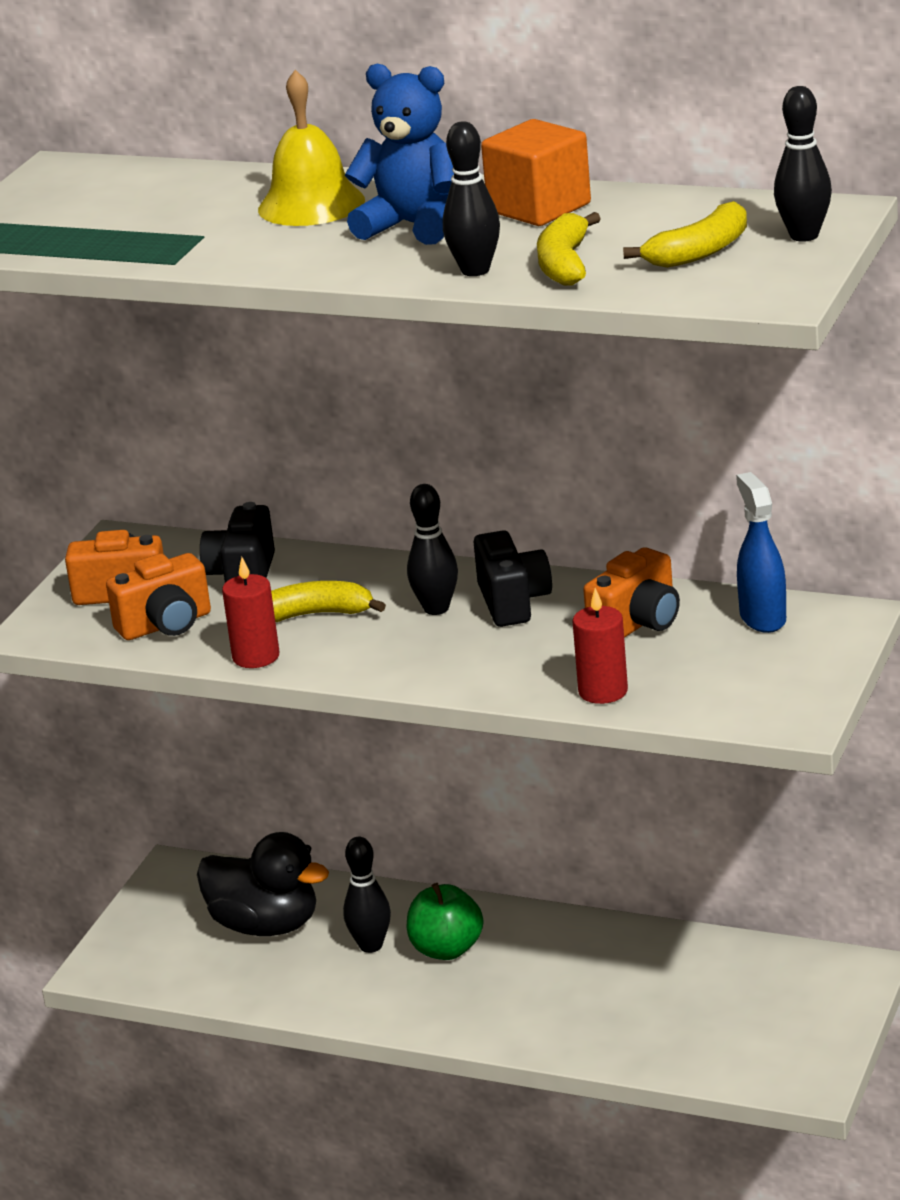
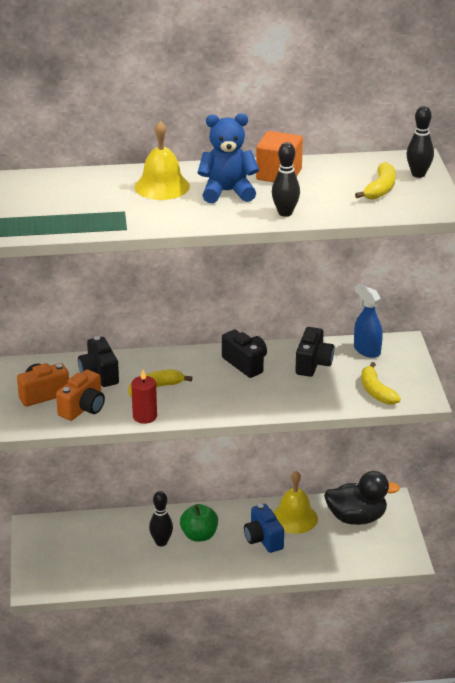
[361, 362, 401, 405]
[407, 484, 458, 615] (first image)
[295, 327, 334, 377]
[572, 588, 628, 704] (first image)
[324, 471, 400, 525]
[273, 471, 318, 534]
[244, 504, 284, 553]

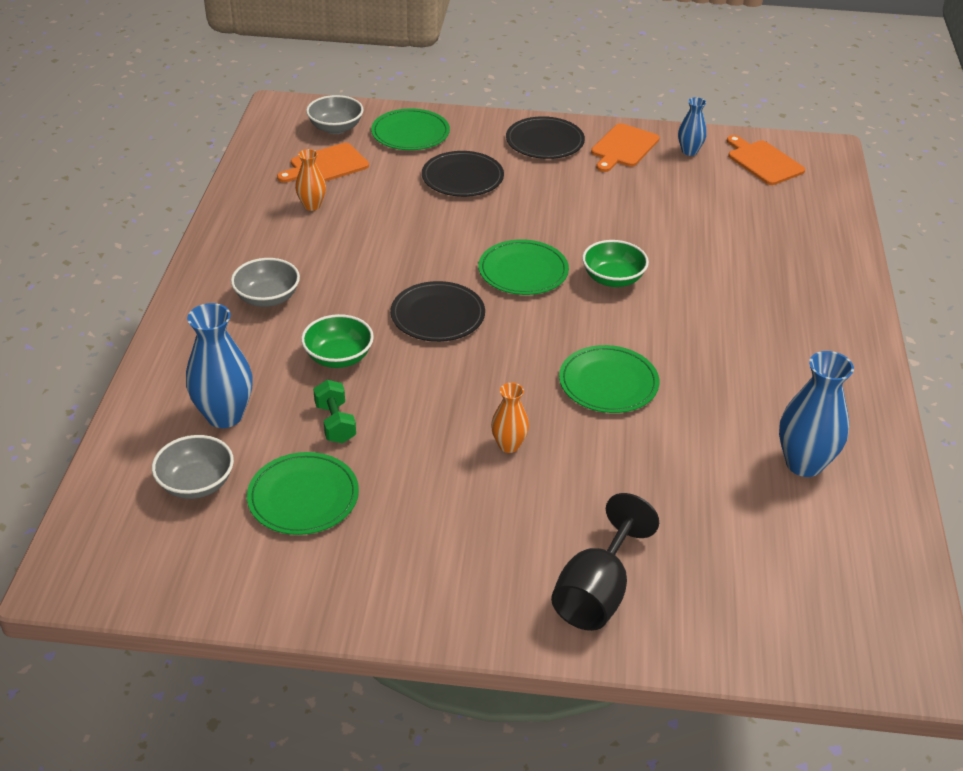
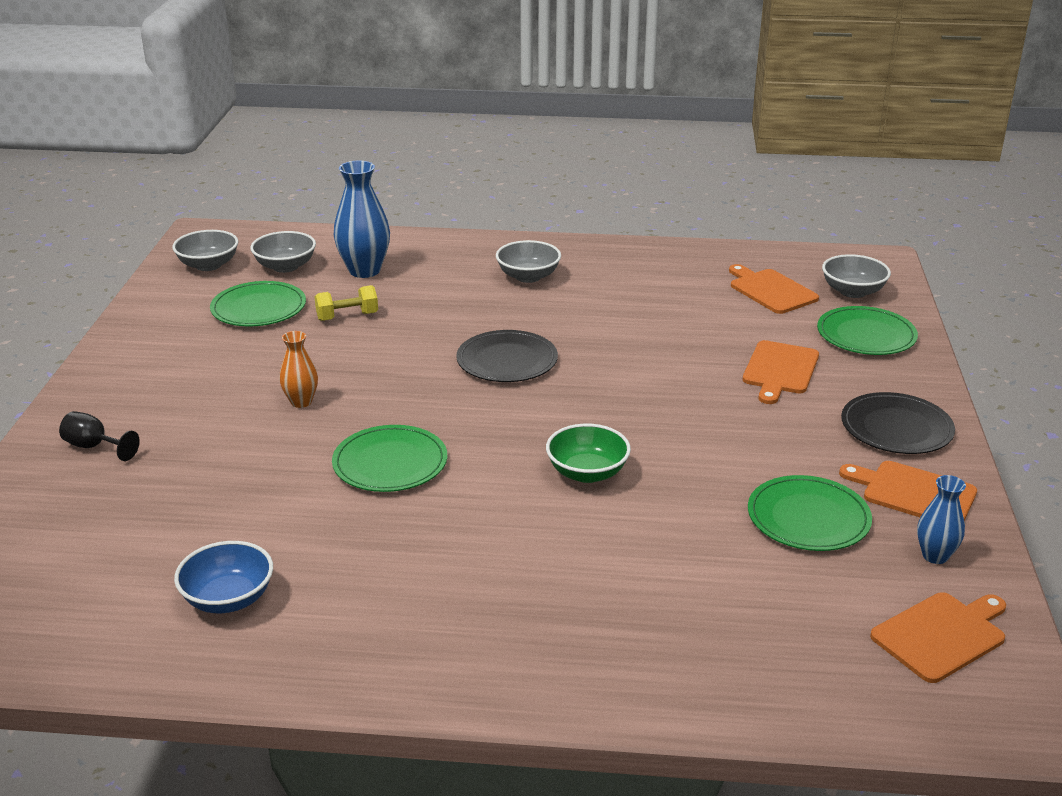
[295, 149, 326, 211] (first image)
[743, 340, 819, 404]
[748, 475, 872, 551]
[301, 314, 374, 368] (first image)
[174, 541, 273, 613]
[314, 285, 378, 321]
[59, 411, 139, 461]
[172, 230, 238, 271]

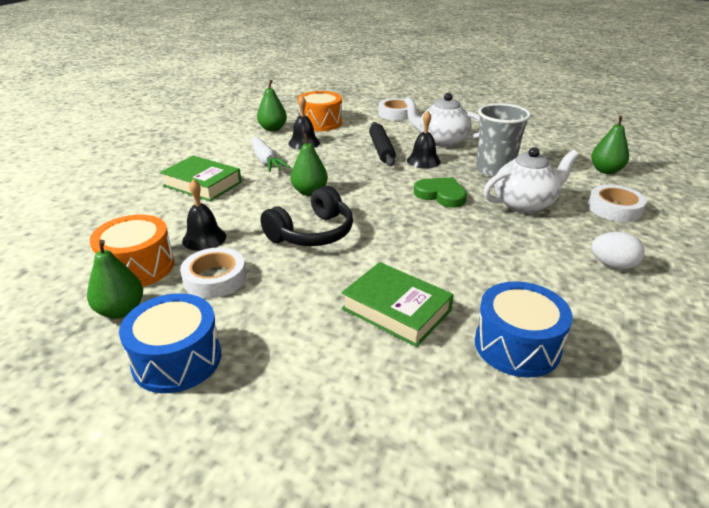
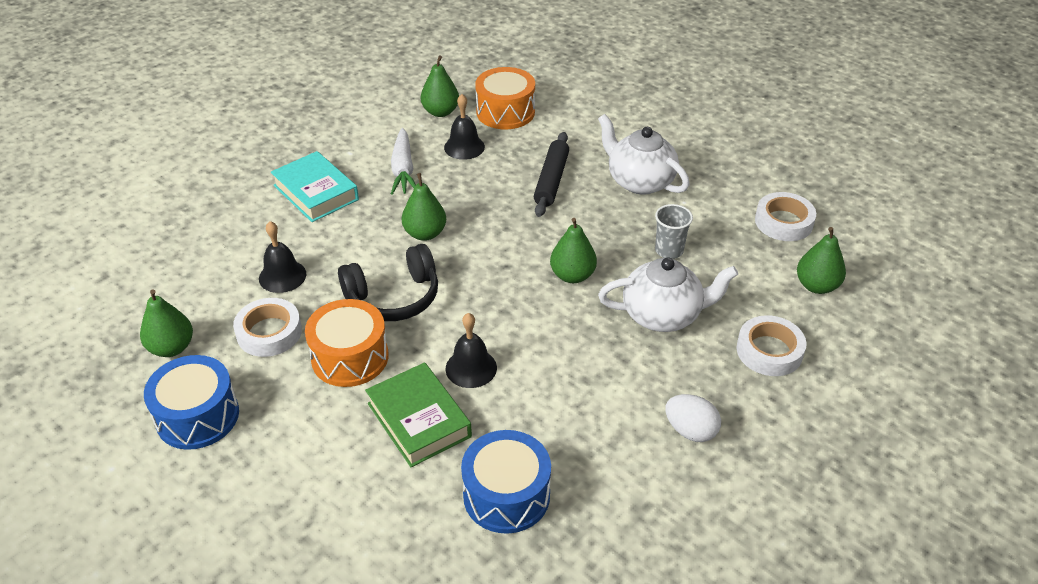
[755, 192, 816, 241]
[655, 204, 693, 259]
[445, 313, 497, 388]
[271, 151, 359, 222]
[550, 218, 597, 283]
[305, 299, 389, 387]

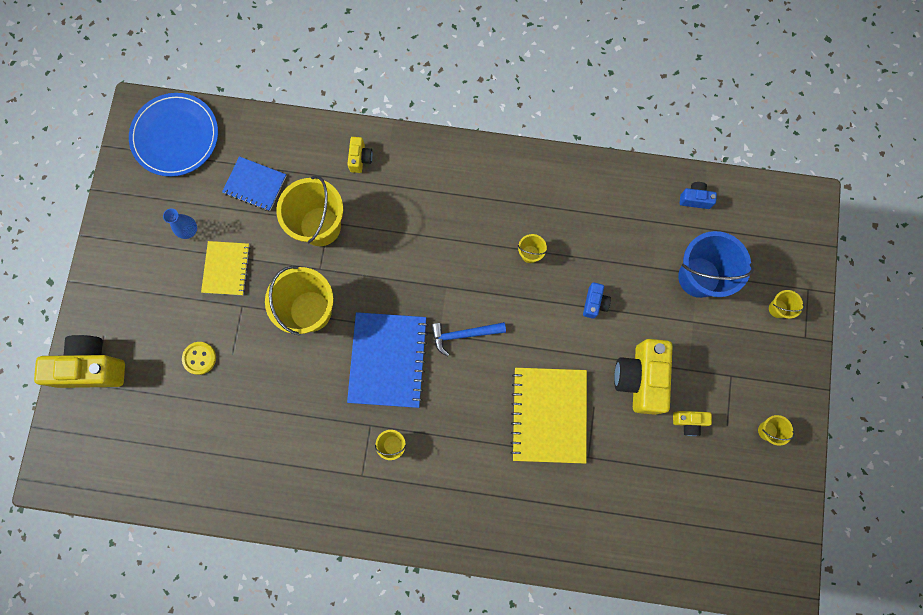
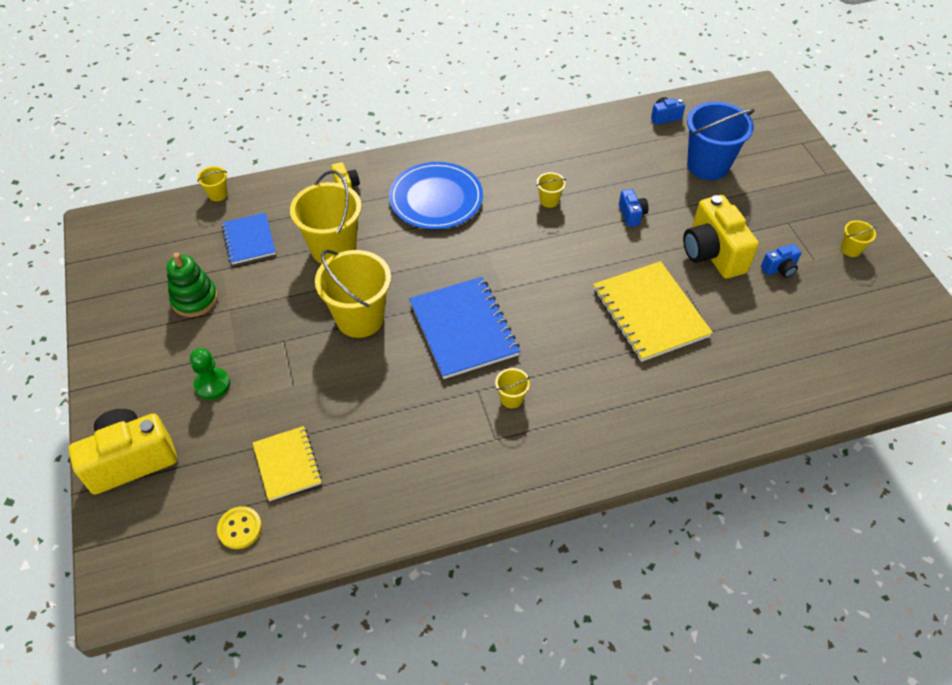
[389, 162, 483, 229]
[222, 213, 276, 265]
[167, 253, 218, 317]
[253, 426, 322, 501]
[197, 166, 228, 201]
[431, 322, 506, 356] (first image)
[217, 506, 262, 549]
[761, 244, 802, 278]
[190, 348, 230, 399]

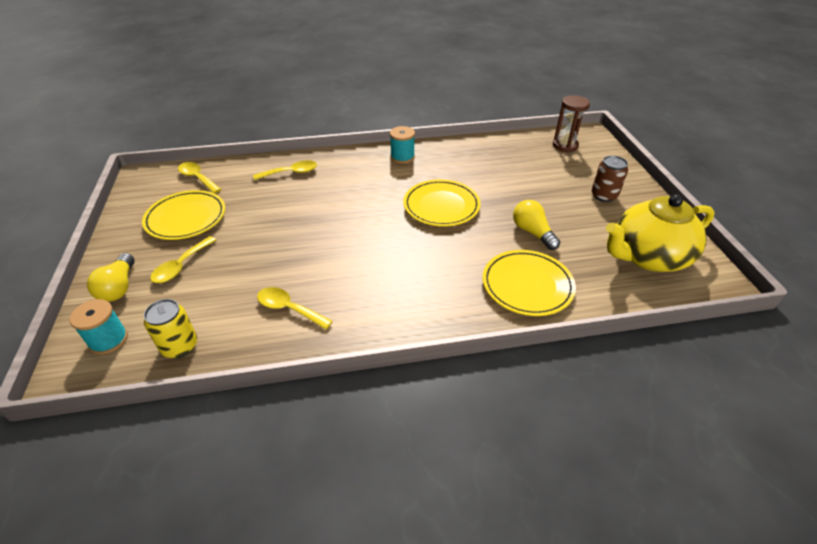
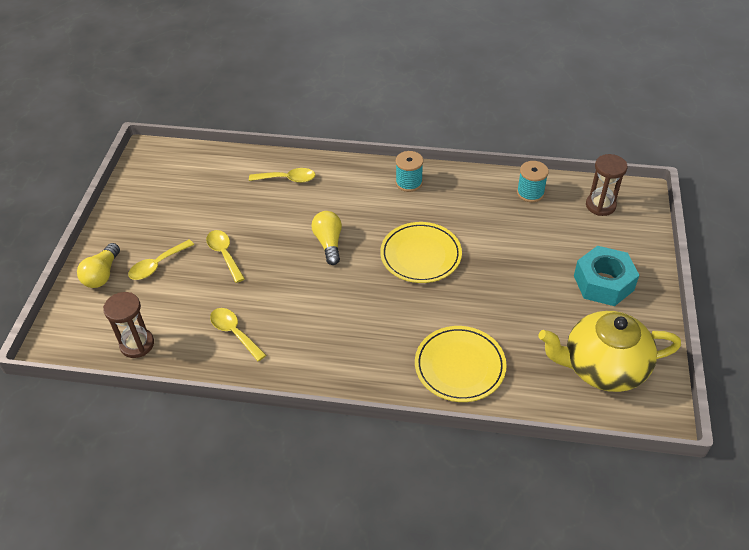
[574, 246, 639, 306]
[206, 230, 245, 283]
[142, 190, 226, 240] (first image)
[311, 211, 342, 265]
[517, 161, 549, 202]
[103, 292, 154, 358]

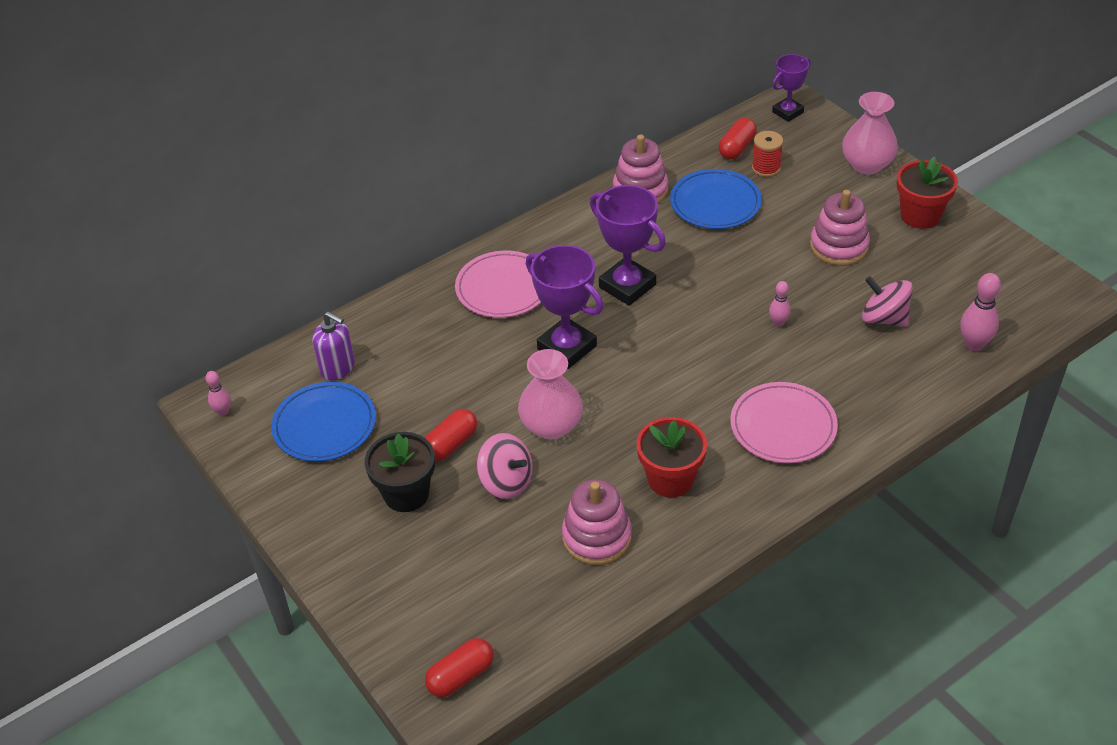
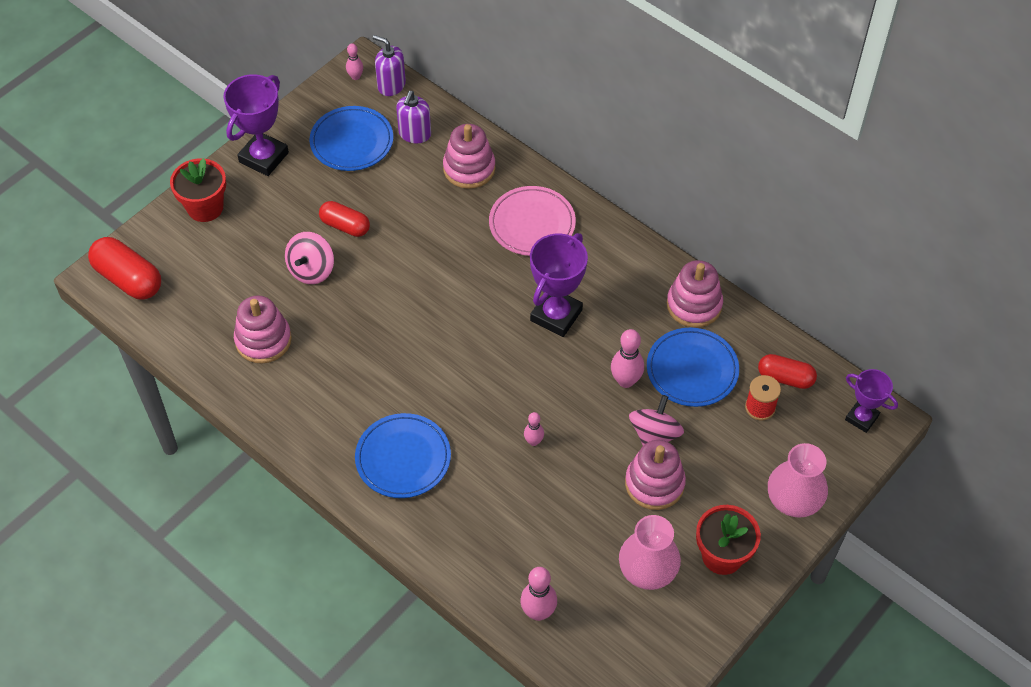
[224, 74, 289, 176]
[629, 395, 684, 446]
[619, 515, 681, 590]
[355, 413, 451, 498]
[170, 158, 226, 222]
[364, 432, 435, 512] (first image)
[88, 237, 161, 300]
[373, 35, 406, 96]
[443, 124, 495, 189]
[611, 329, 644, 388]

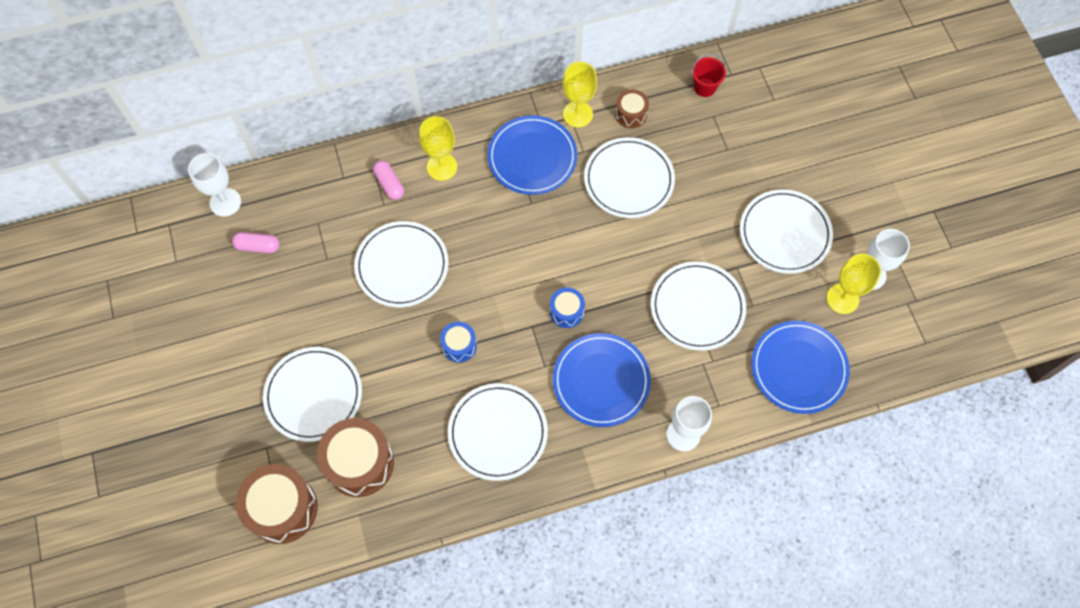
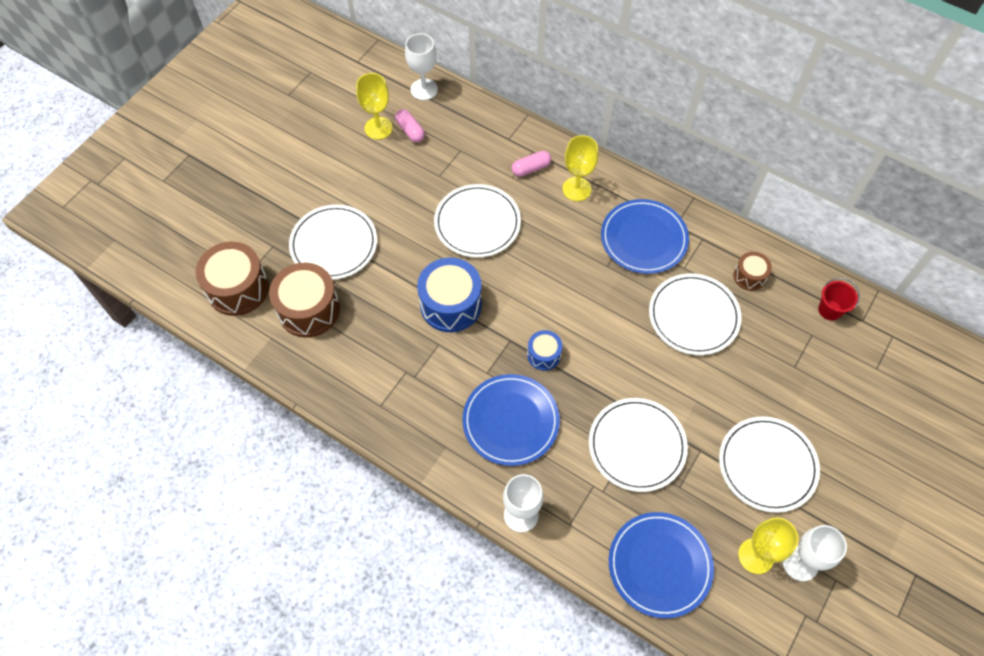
[356, 73, 393, 140]
[512, 151, 551, 177]
[417, 258, 482, 332]
[448, 383, 548, 481] (first image)

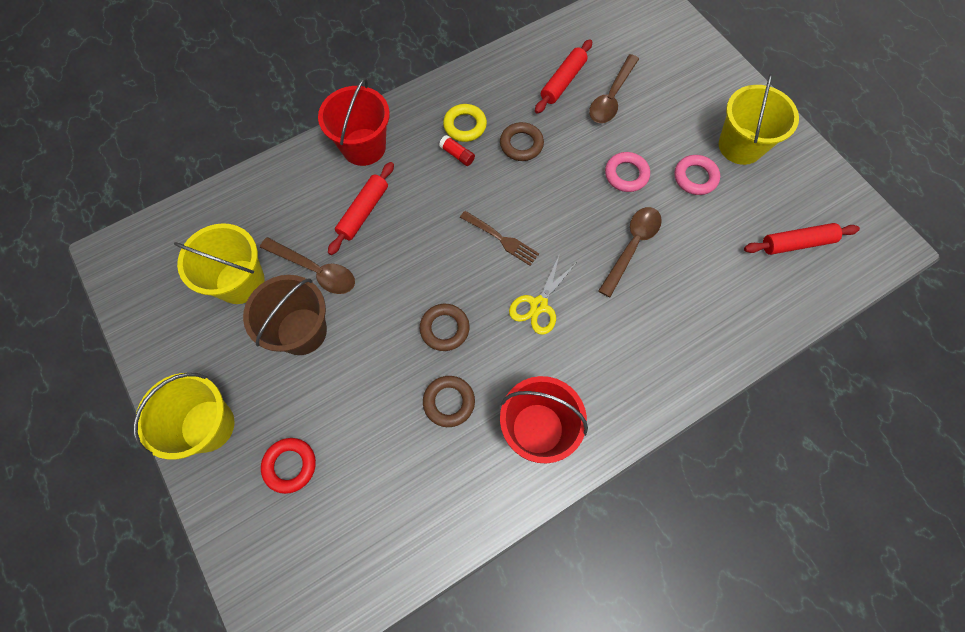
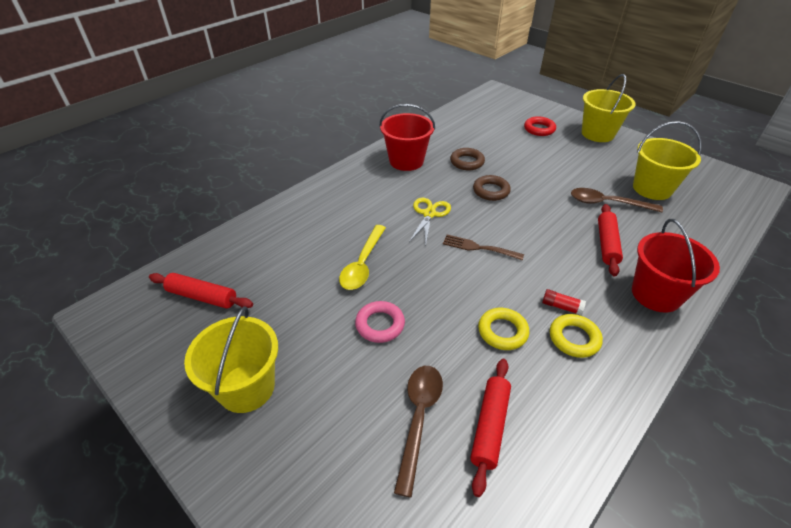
[478, 308, 529, 350]
[674, 155, 720, 195] (first image)
[339, 225, 386, 290]
[149, 273, 253, 309]
[243, 275, 327, 355] (first image)

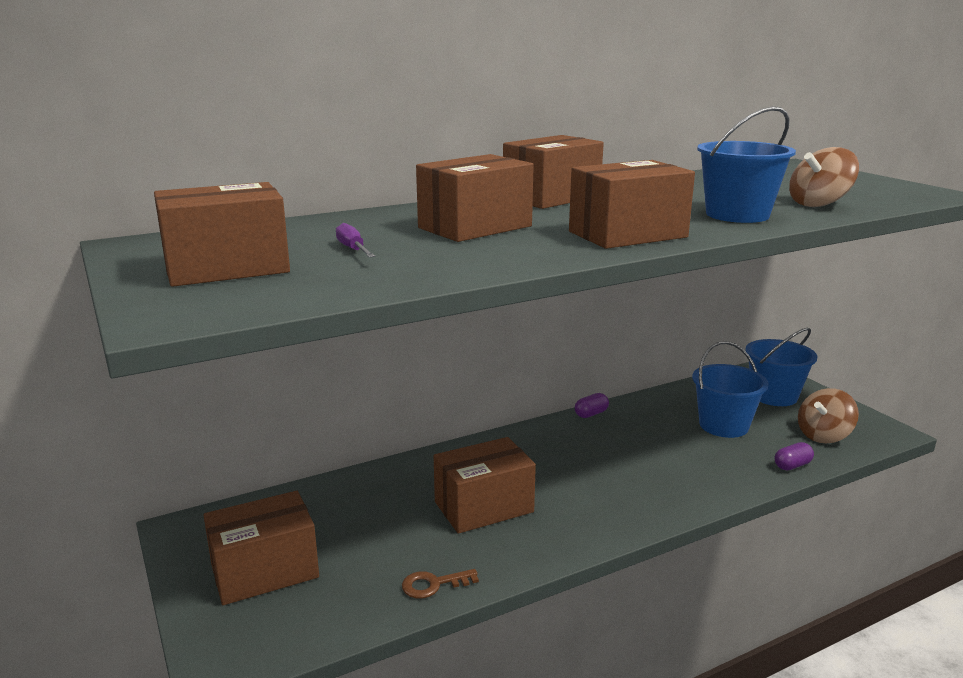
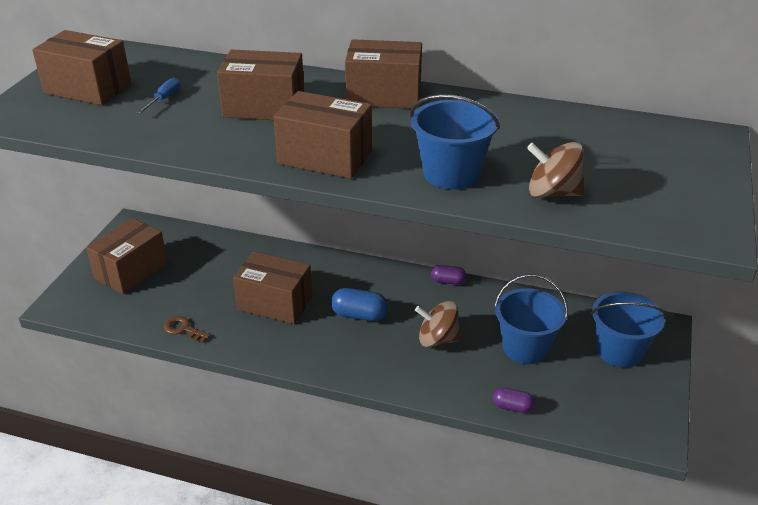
[137, 78, 180, 114]
[415, 301, 461, 347]
[86, 218, 168, 294]
[331, 288, 388, 321]

